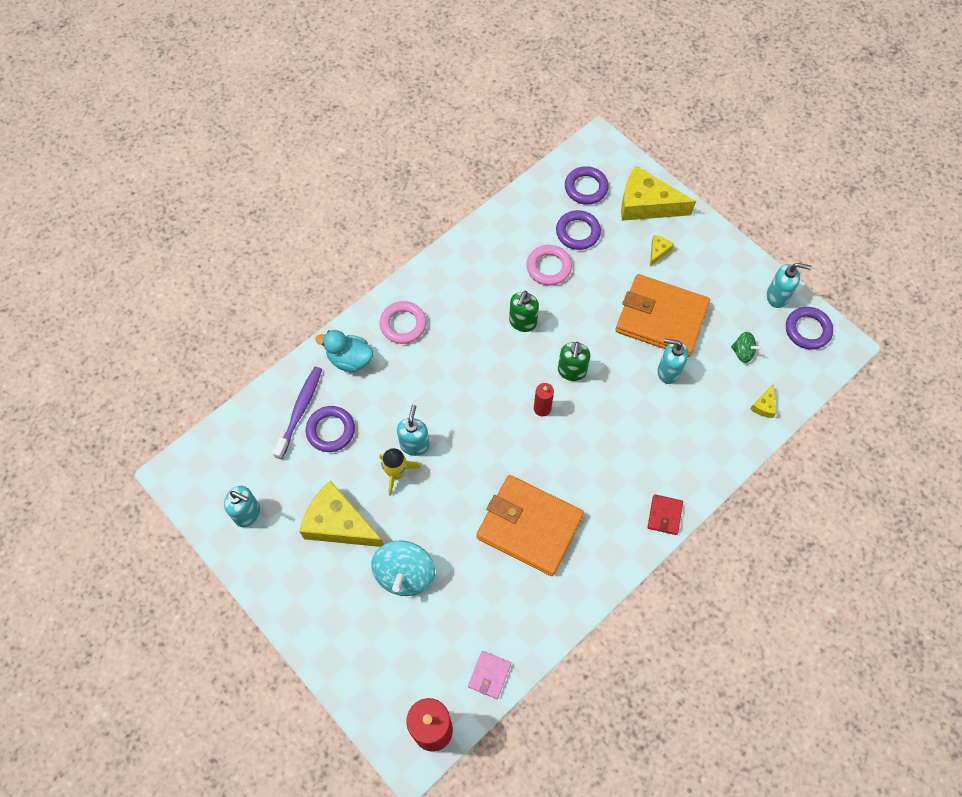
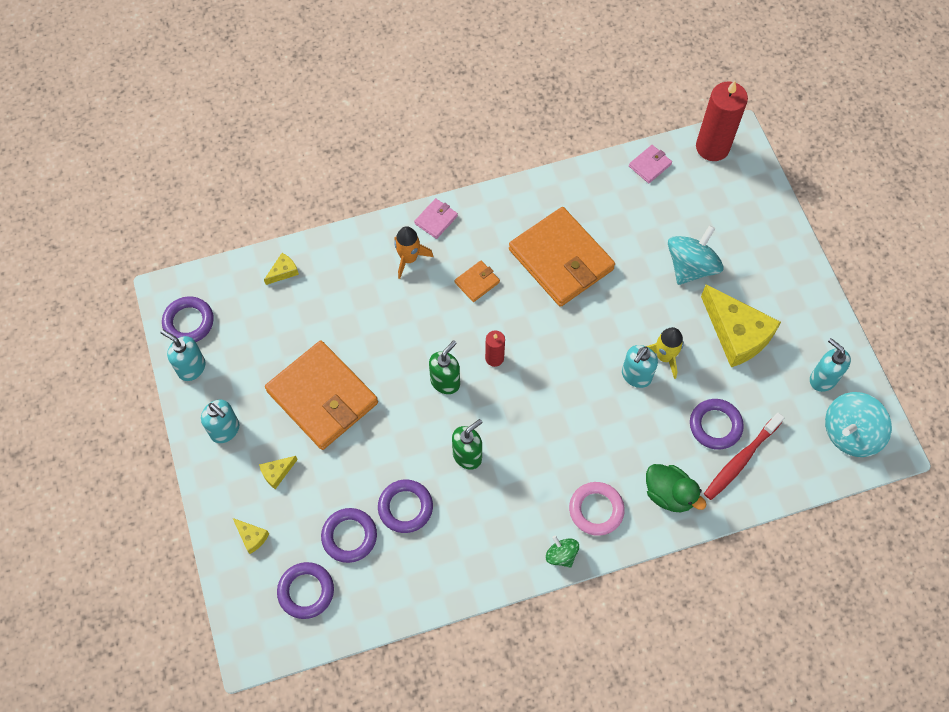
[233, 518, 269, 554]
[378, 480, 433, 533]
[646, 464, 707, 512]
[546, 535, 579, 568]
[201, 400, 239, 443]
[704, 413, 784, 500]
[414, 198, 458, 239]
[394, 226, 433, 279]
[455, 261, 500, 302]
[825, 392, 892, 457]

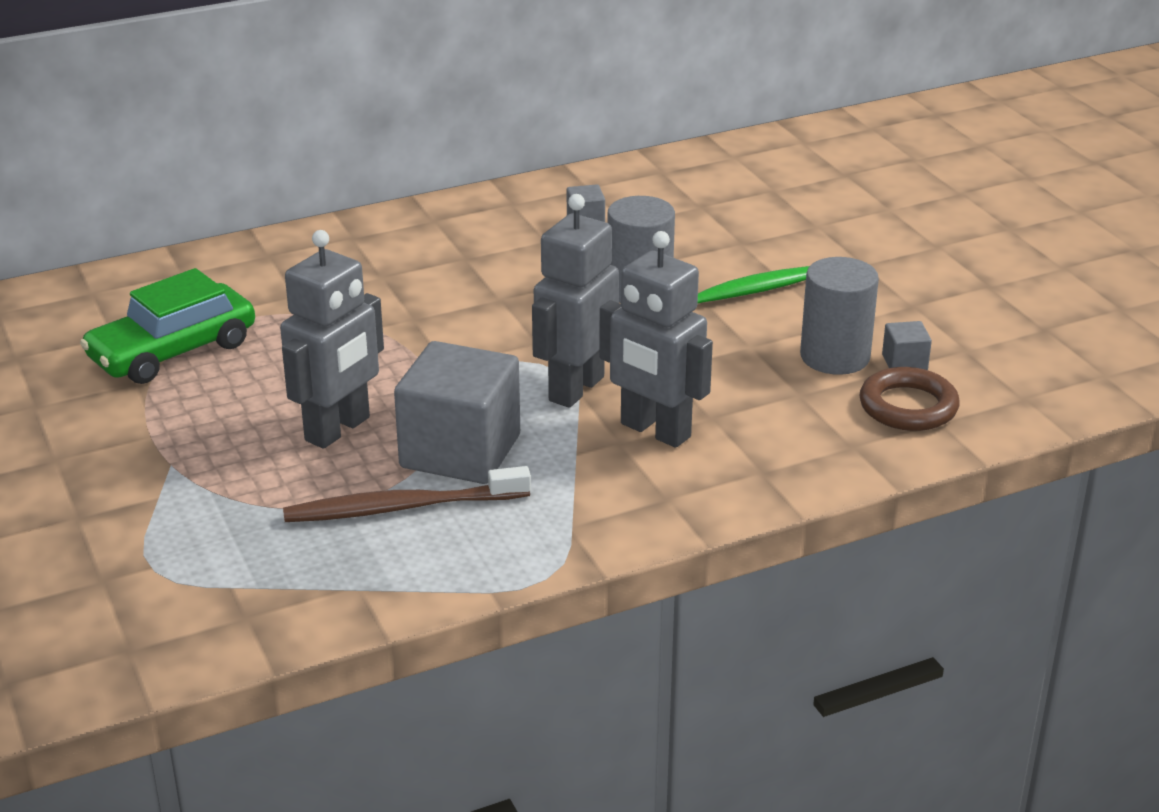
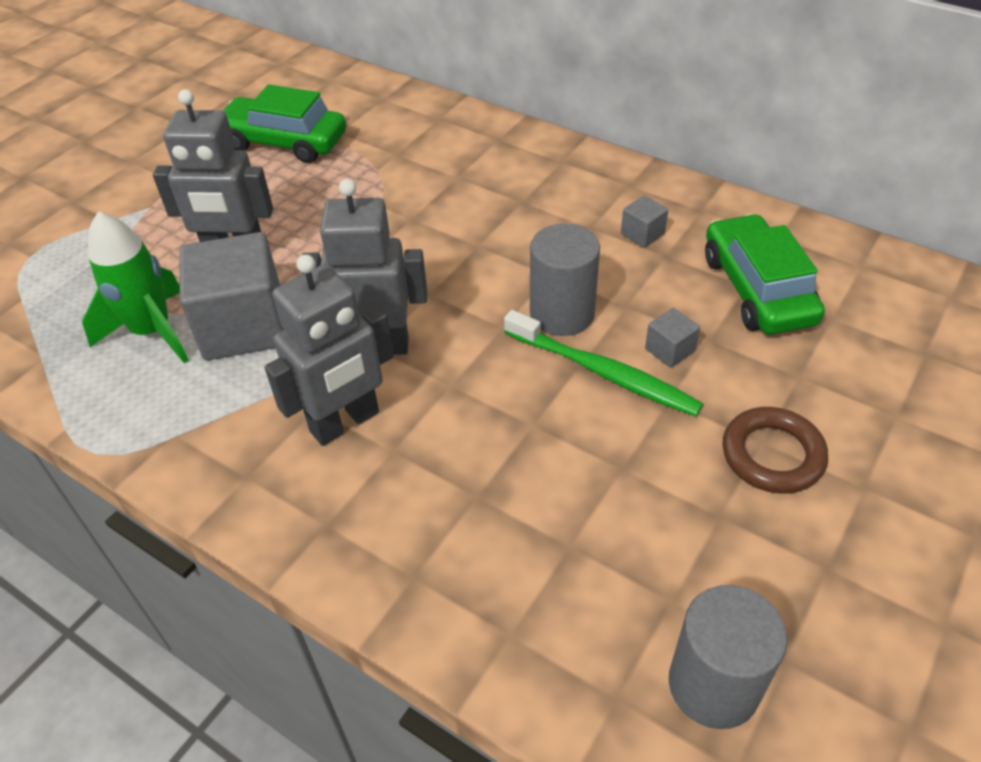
[264, 254, 394, 446]
[669, 585, 787, 729]
[645, 308, 700, 368]
[722, 407, 828, 493]
[82, 211, 189, 364]
[705, 214, 825, 334]

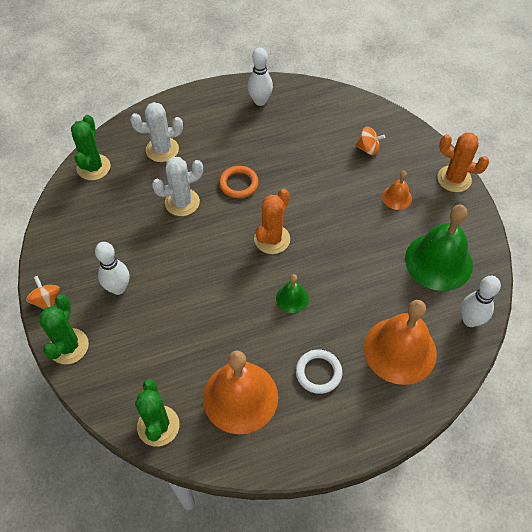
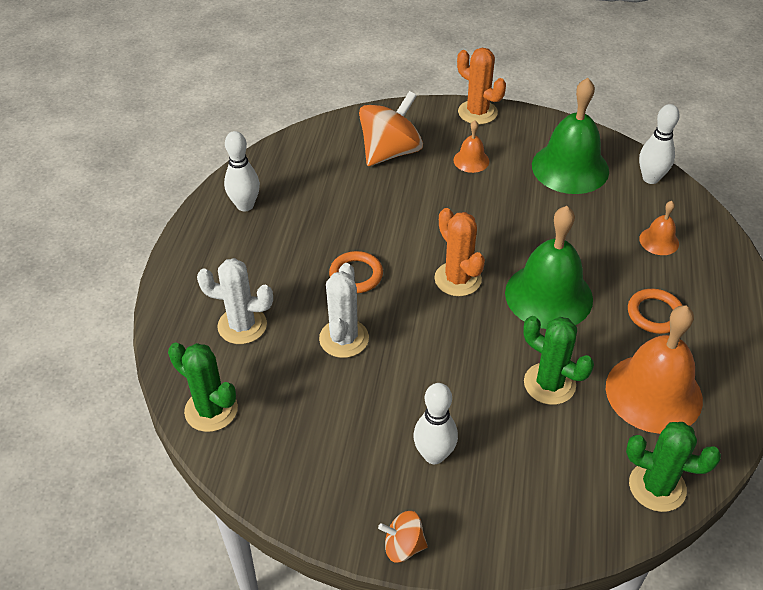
[197, 258, 273, 344]
[359, 91, 423, 166]
[457, 48, 506, 125]
[505, 206, 593, 329]
[523, 316, 594, 405]
[639, 201, 679, 255]
[628, 289, 683, 334]

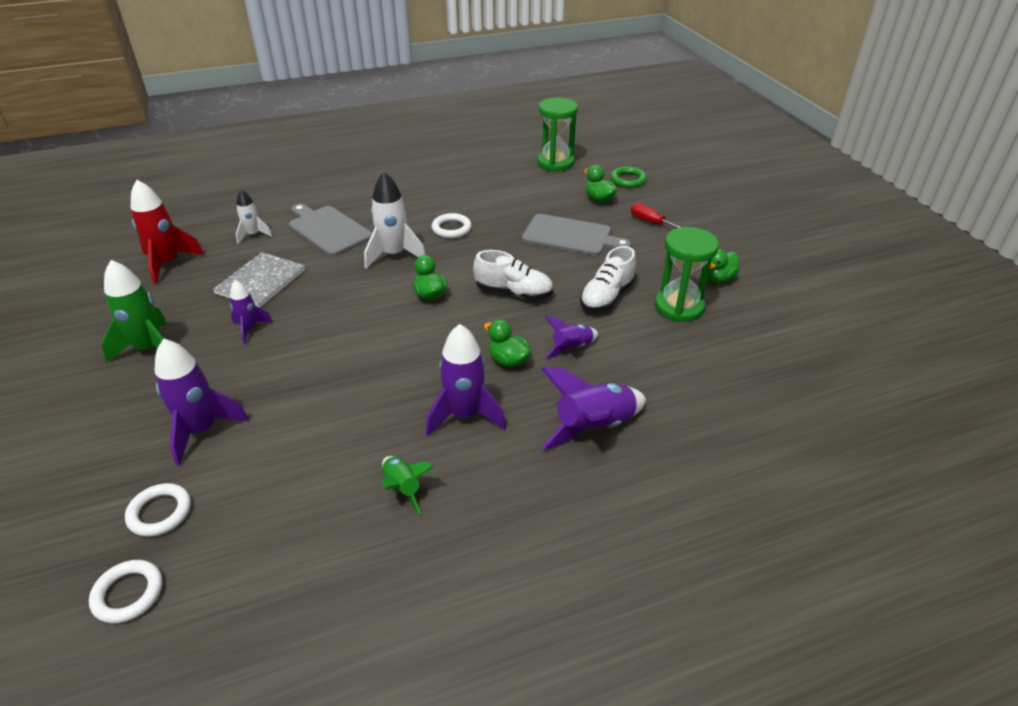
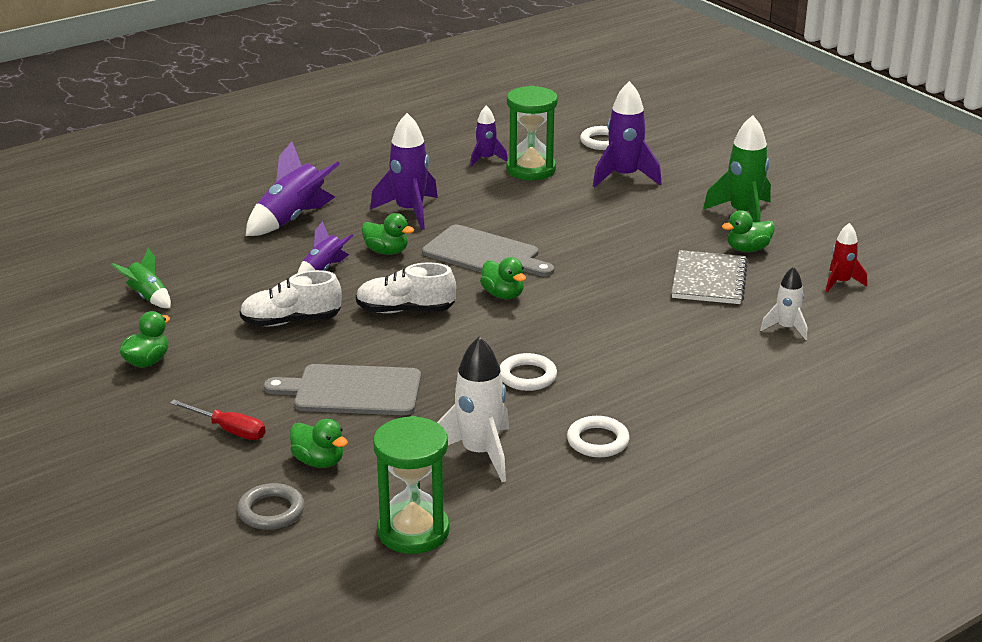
[237, 483, 304, 530]
[437, 337, 509, 482]
[826, 223, 867, 292]
[422, 225, 554, 276]
[506, 86, 558, 180]
[239, 270, 342, 326]
[470, 105, 508, 167]
[111, 248, 171, 308]
[567, 416, 630, 457]
[722, 210, 775, 252]

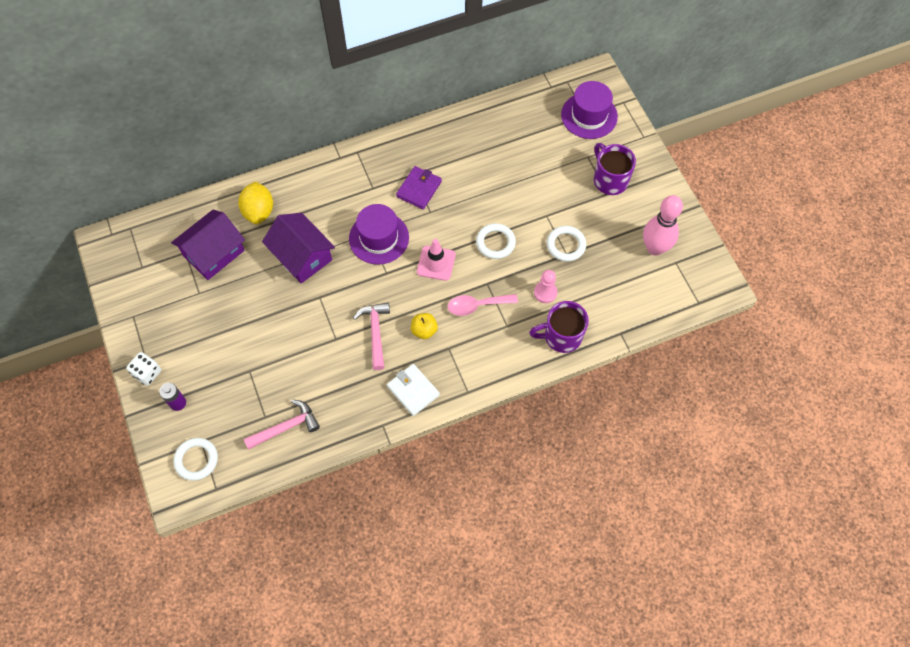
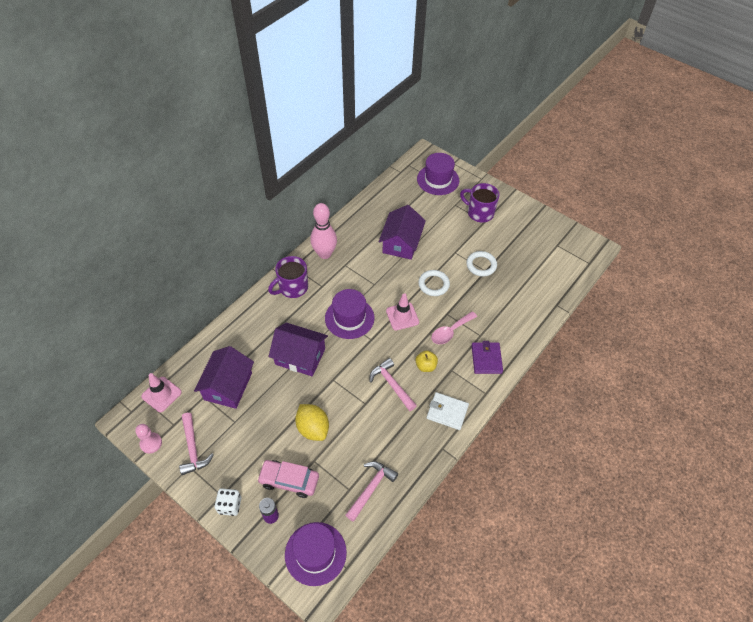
[471, 341, 503, 374]
[295, 404, 329, 441]
[310, 203, 337, 259]
[135, 424, 162, 454]
[268, 256, 308, 298]
[285, 522, 347, 586]
[379, 205, 426, 260]
[141, 373, 182, 412]
[179, 413, 214, 475]
[257, 460, 319, 498]

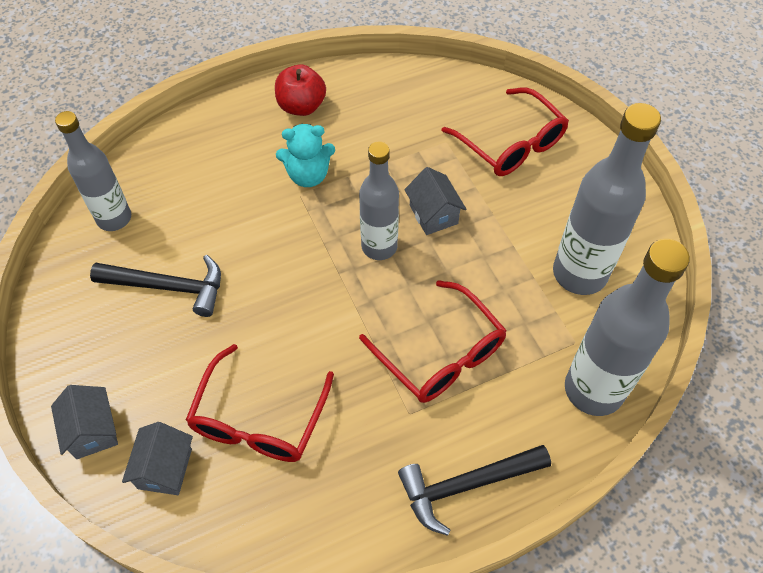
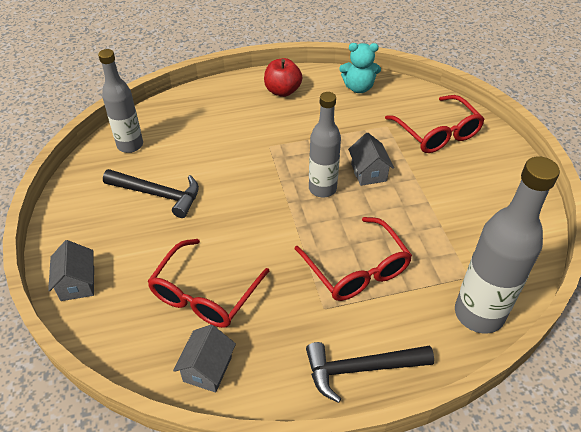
[553, 103, 661, 295] (first image)
[339, 43, 381, 93]
[173, 325, 236, 393]

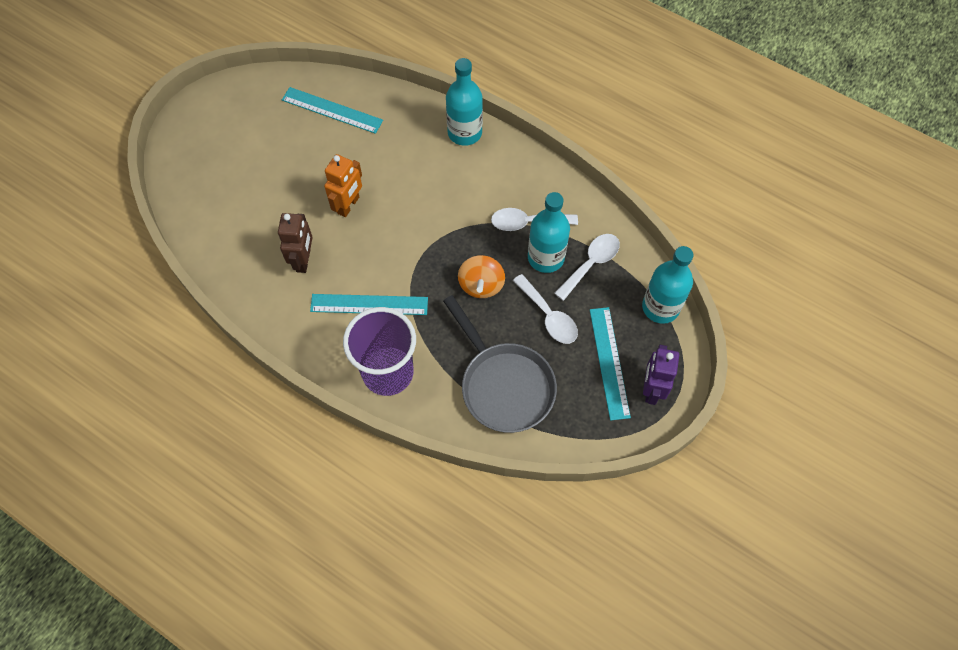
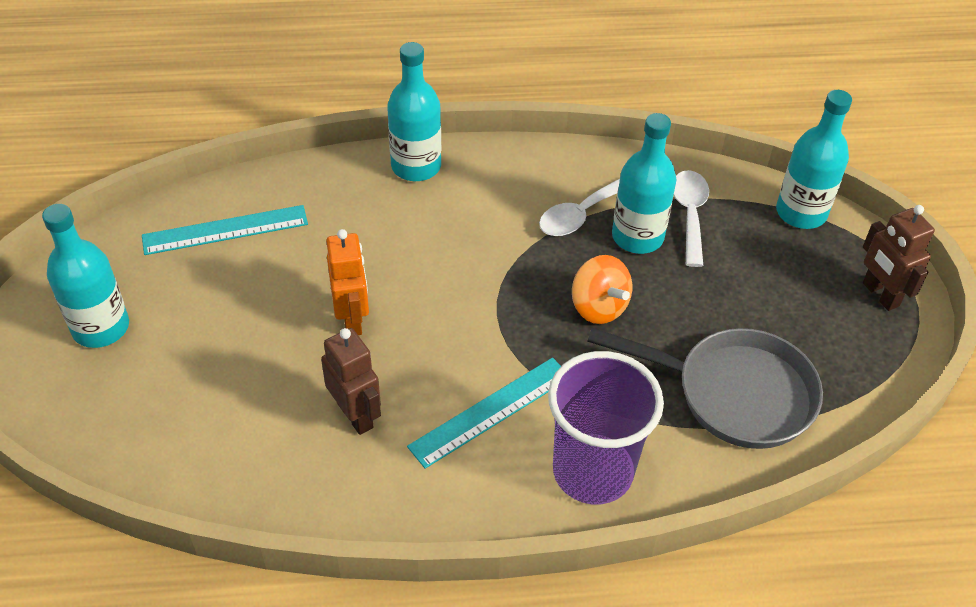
[513, 274, 578, 344] (first image)
[590, 307, 631, 421] (first image)
[863, 205, 935, 311]
[42, 204, 129, 348]

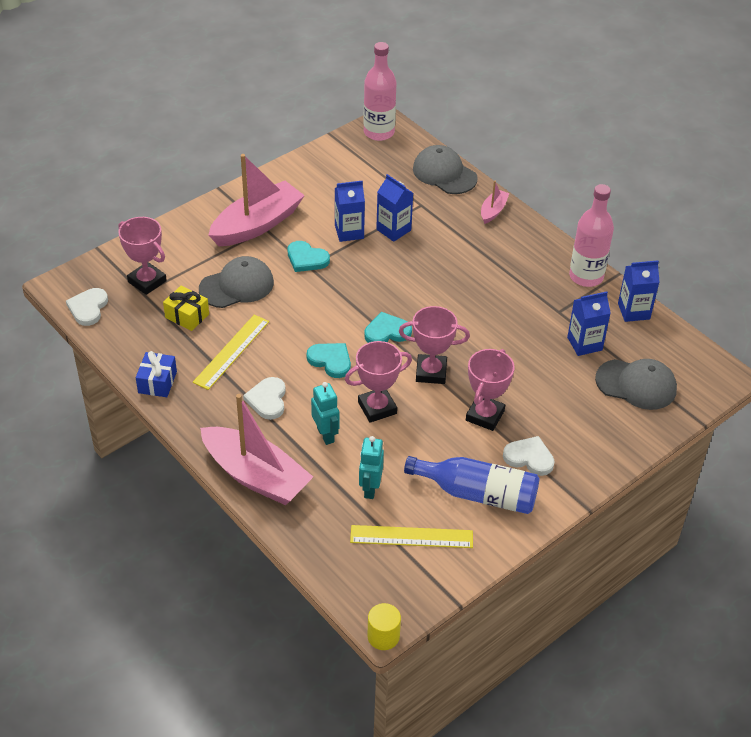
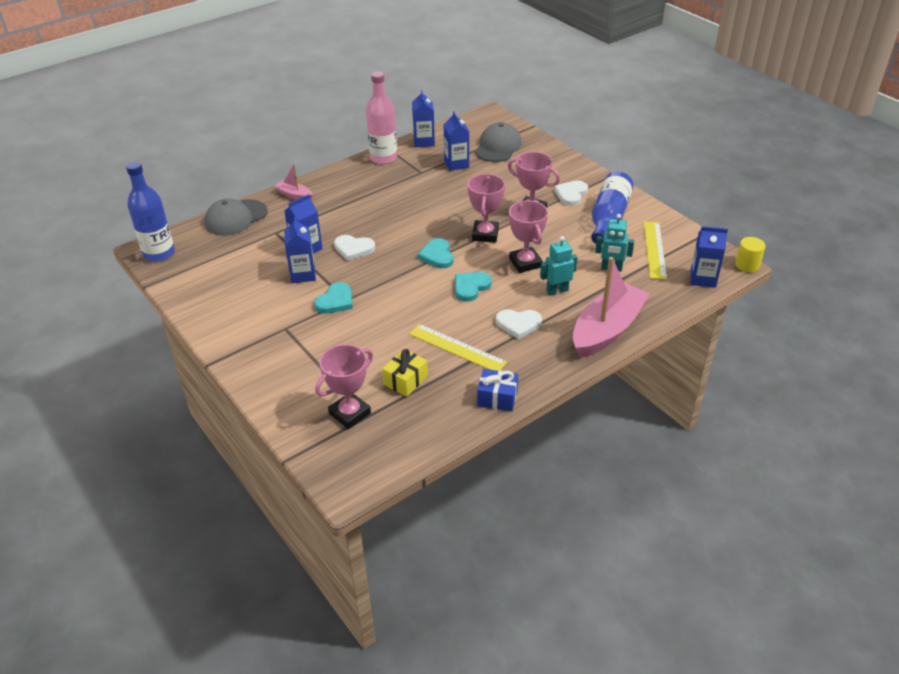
[126, 162, 175, 262]
[209, 154, 305, 246] (first image)
[199, 256, 274, 308] (first image)
[334, 235, 375, 261]
[691, 226, 728, 288]

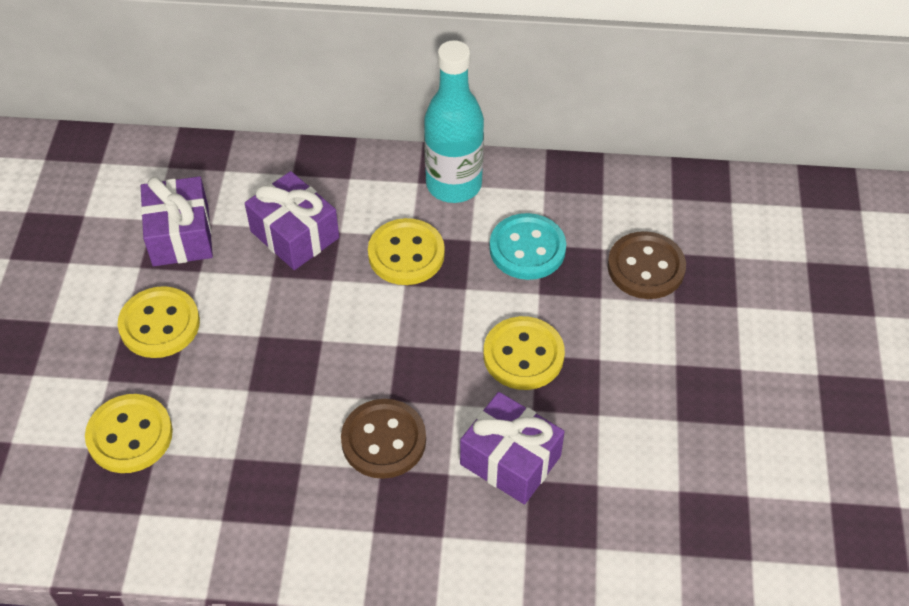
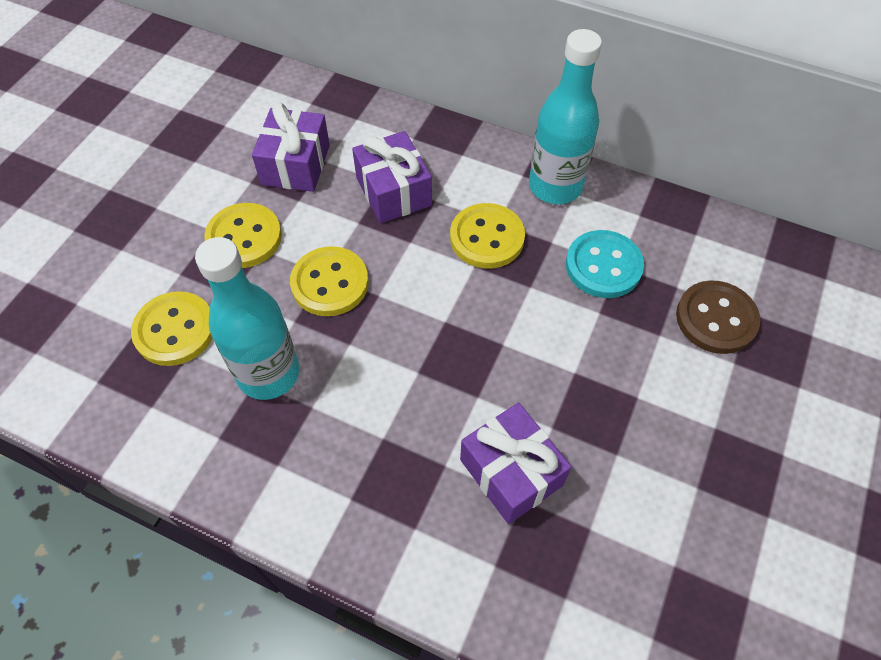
[290, 246, 369, 316]
[341, 399, 426, 479] (first image)
[195, 237, 299, 400]

